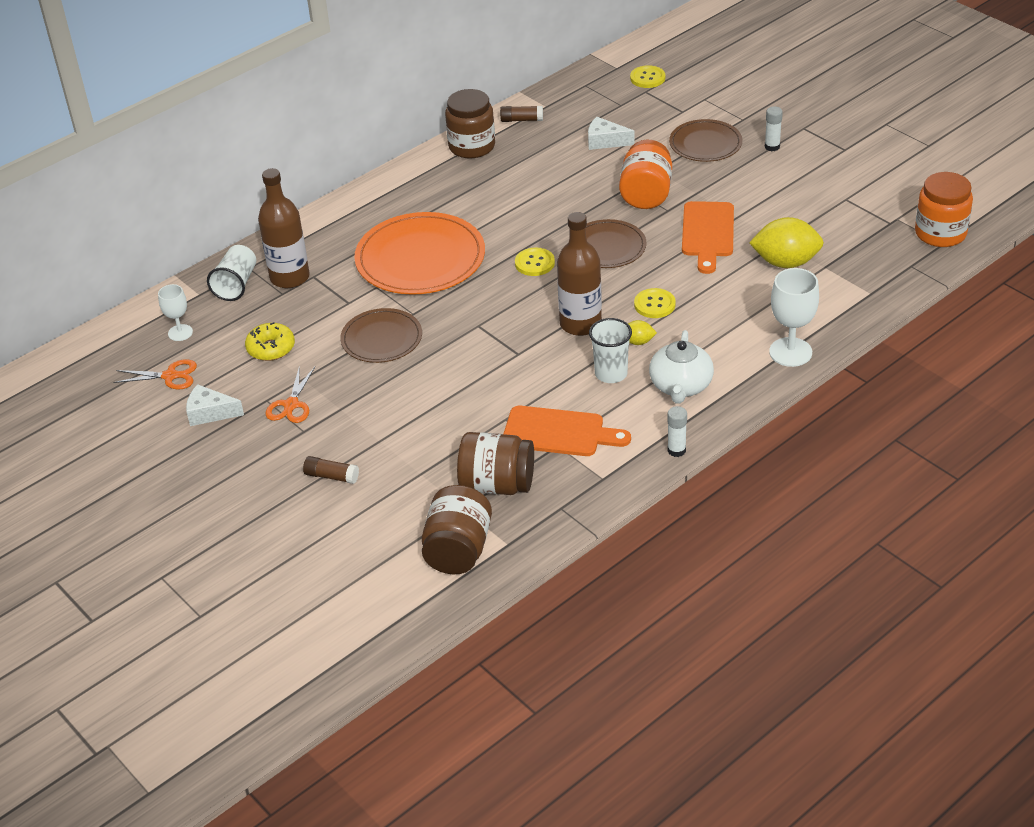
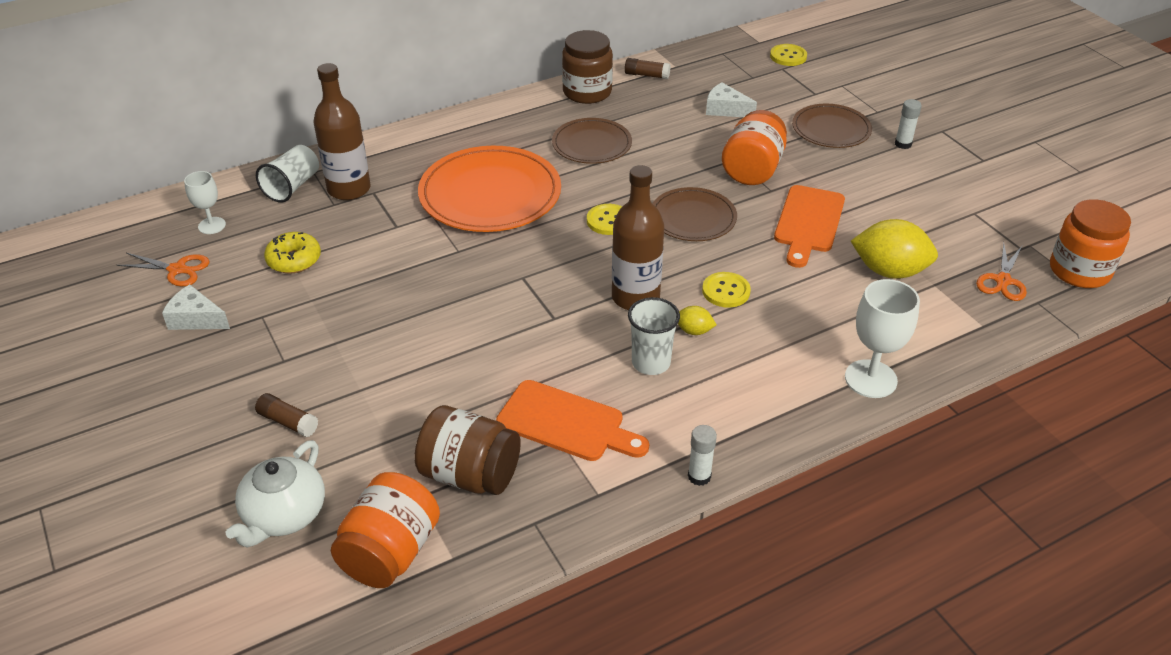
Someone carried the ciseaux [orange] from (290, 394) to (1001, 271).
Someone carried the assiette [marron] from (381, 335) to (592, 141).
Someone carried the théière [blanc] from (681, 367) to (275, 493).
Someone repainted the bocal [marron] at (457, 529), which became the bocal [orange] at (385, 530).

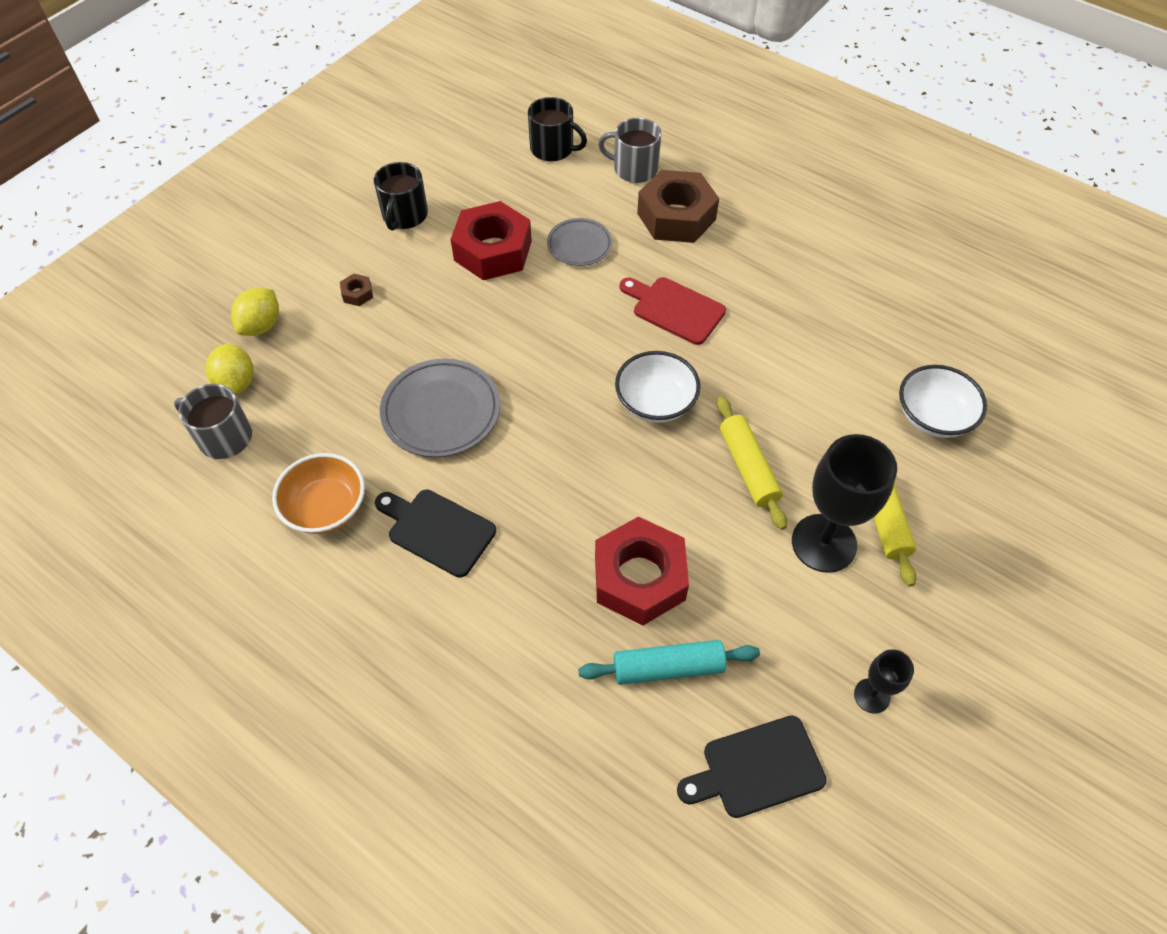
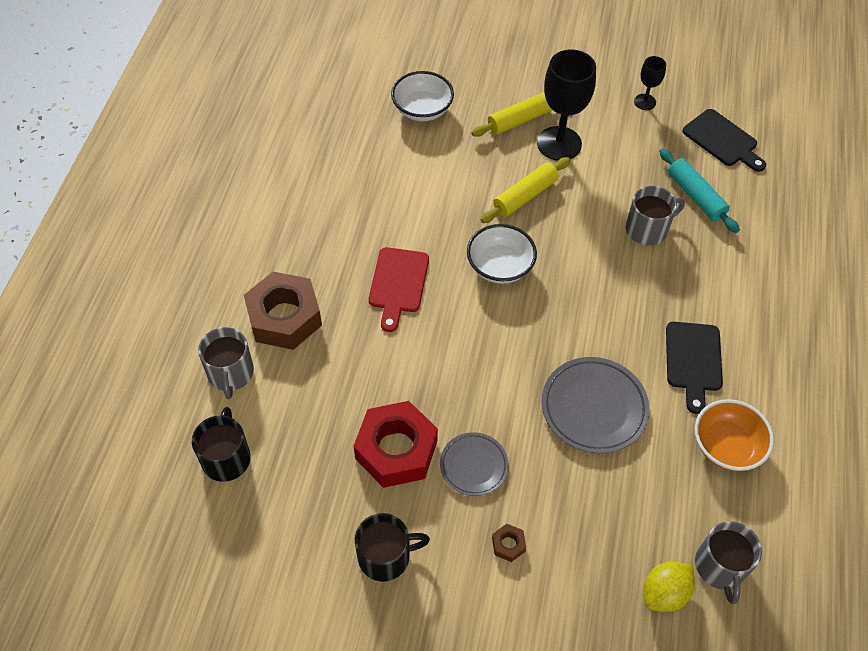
Someone took away the citron [jaune] at (255, 312).
Someone carried the assiette [gris] from (579, 242) to (474, 464).
Someone swapped the écrou [rouge] at (642, 571) for the tasse [gris] at (655, 216).

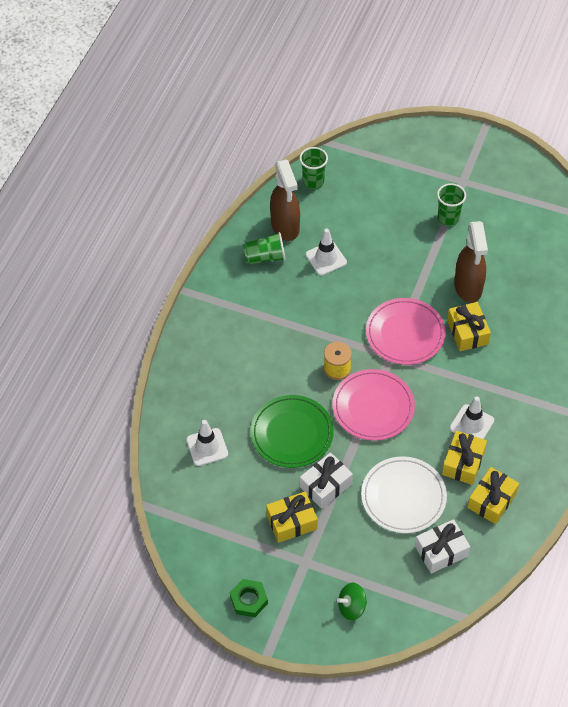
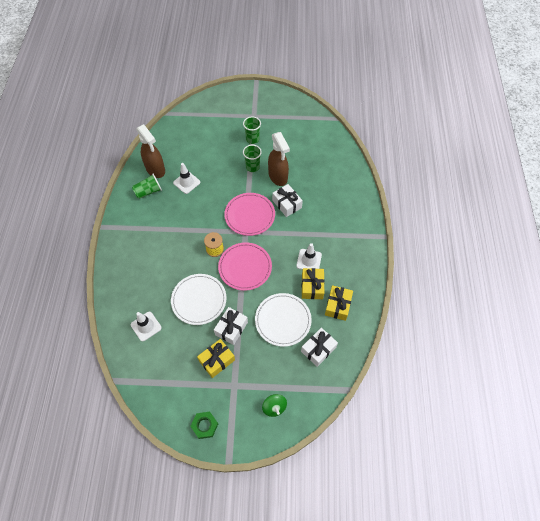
Someone carried the gobelet [vert] from (313, 168) to (252, 158).
Someone repainted the assiette [vert] at (292, 431), which became the assiette [blanc] at (199, 299).
Someone repainted the cadeau [jaune] at (469, 326), which became the cadeau [blanc] at (287, 200).
Someone rotated the toupie [vert] at (352, 602) by 75 degrees counterclockwise.

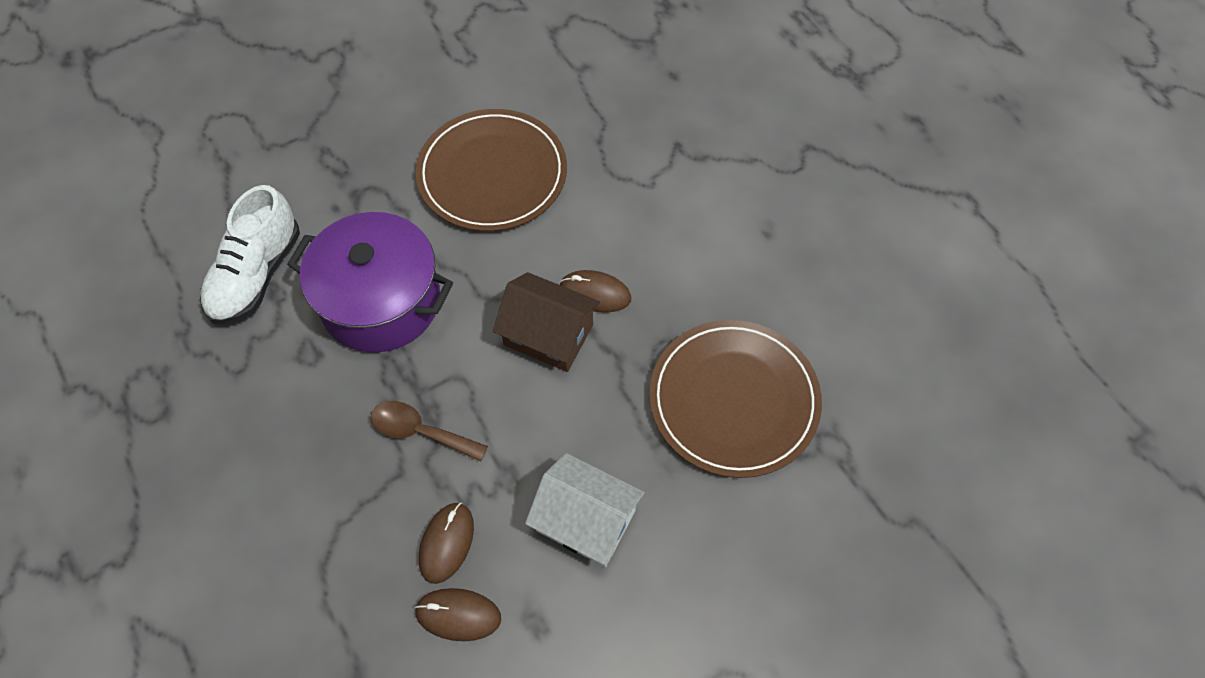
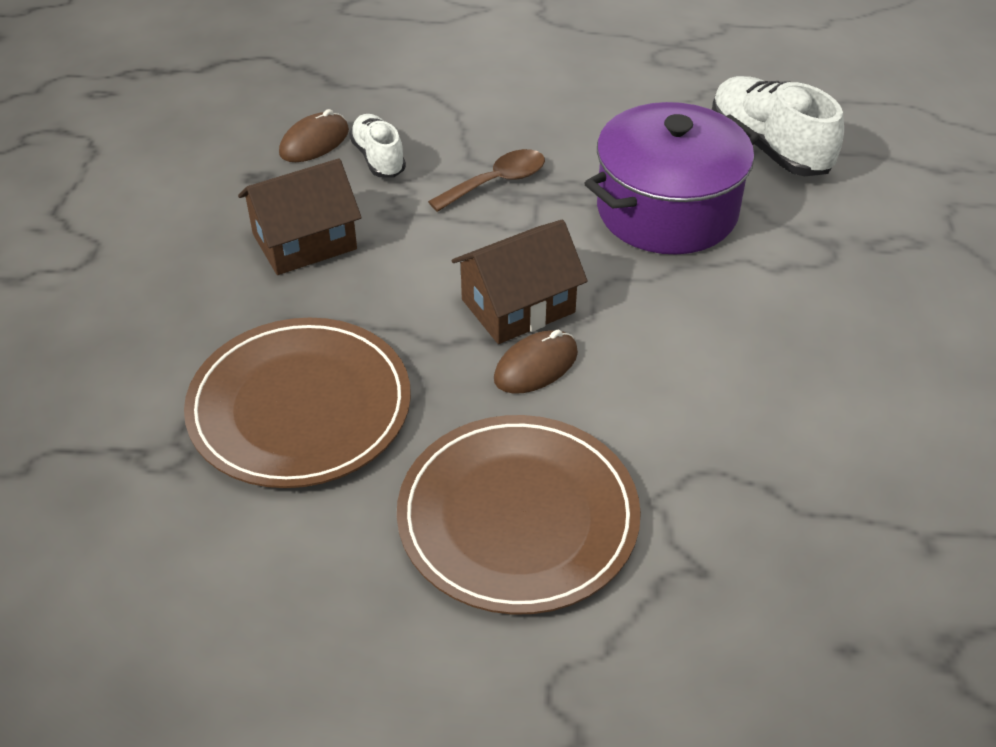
Someone carried the assiette [marron] from (491, 170) to (519, 515).
Someone swapped the souris [marron] at (446, 543) for the chaussure [blanc] at (377, 146).
Someone repainted the maison [blanc] at (585, 510), which became the maison [marron] at (300, 216).

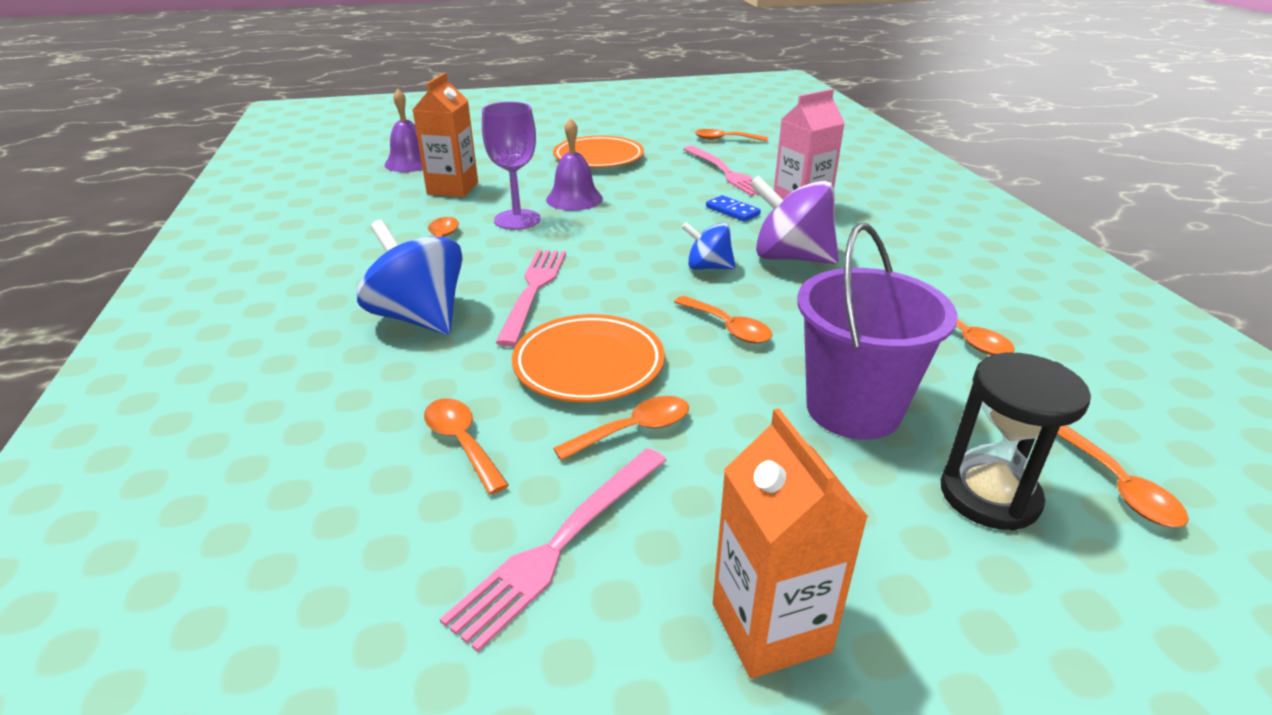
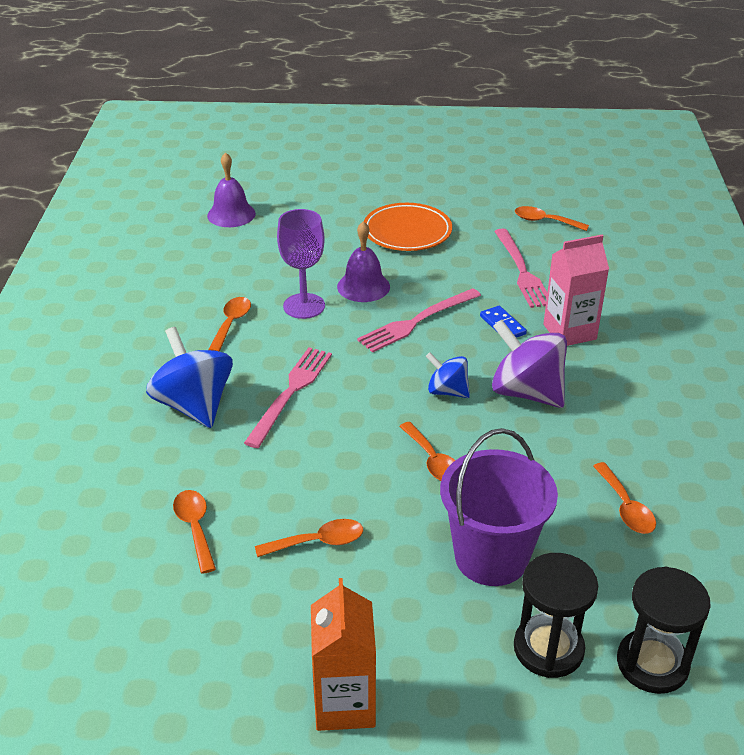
Someone took away the brique de lait [orange] at (445, 135).
Someone took away the assiette [orange] at (588, 358).
Someone carried the fourchette [rose] from (553, 550) to (419, 320).
Someone swapped the cuillère [orange] at (1123, 476) for the sablier [noir] at (664, 630).

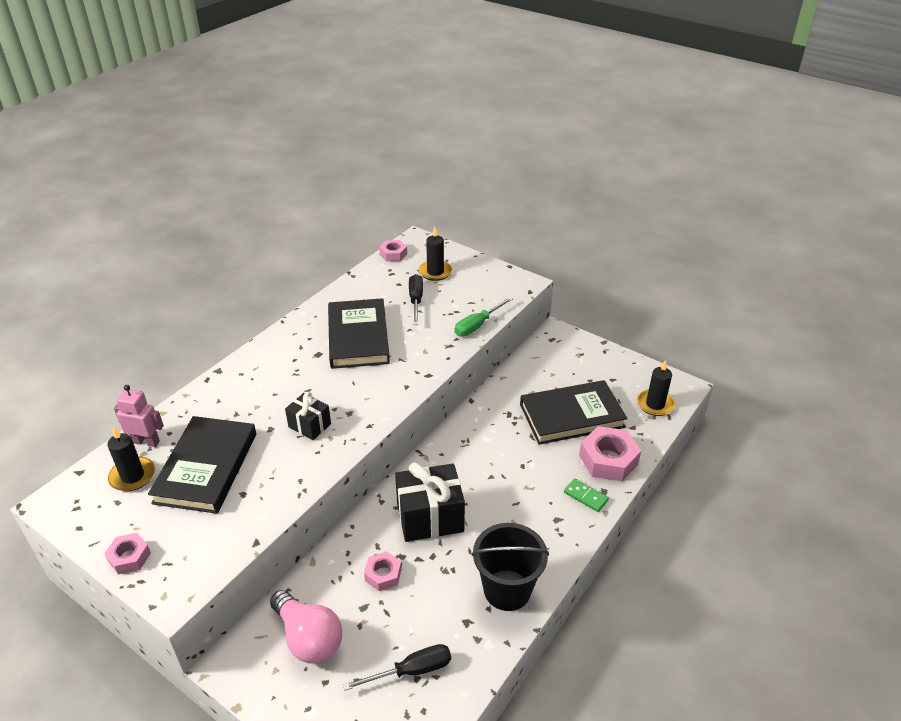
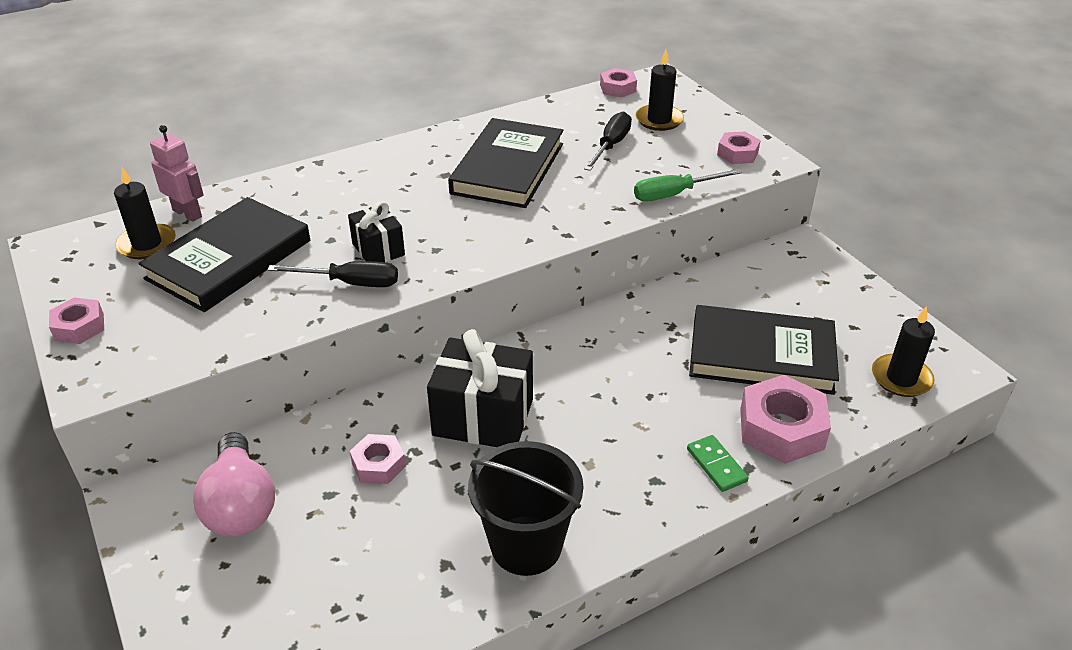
Someone put down the écrou [rose] at (739, 148).
Someone carried the tournevis [noir] from (397, 667) to (332, 274).

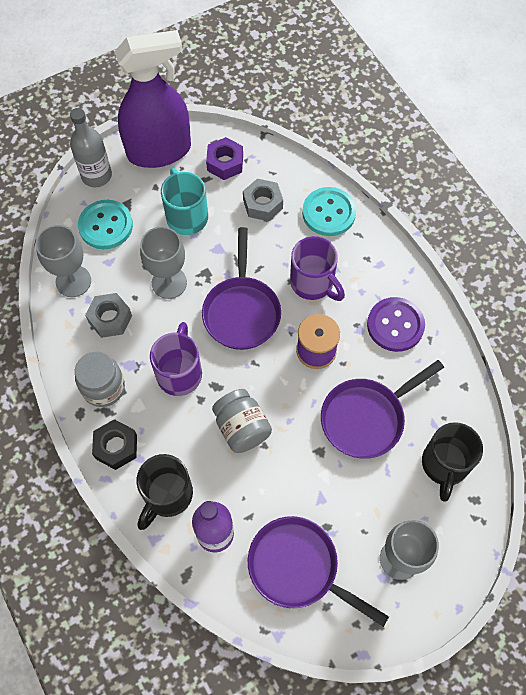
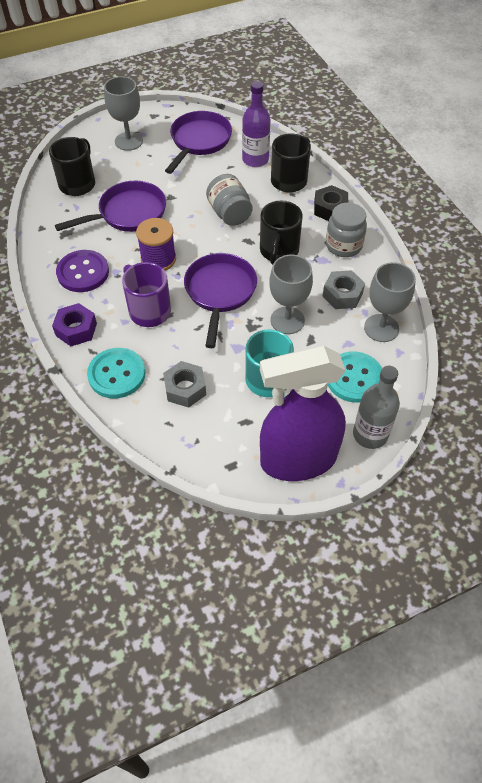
Someone carried the écrou [violet] from (224, 158) to (74, 324).
Someone repainted the tasse [violet] at (176, 359), which became the tasse [noir] at (281, 233).
Someone rotated the poêle [violet] at (318, 571) by 105 degrees counterclockwise.

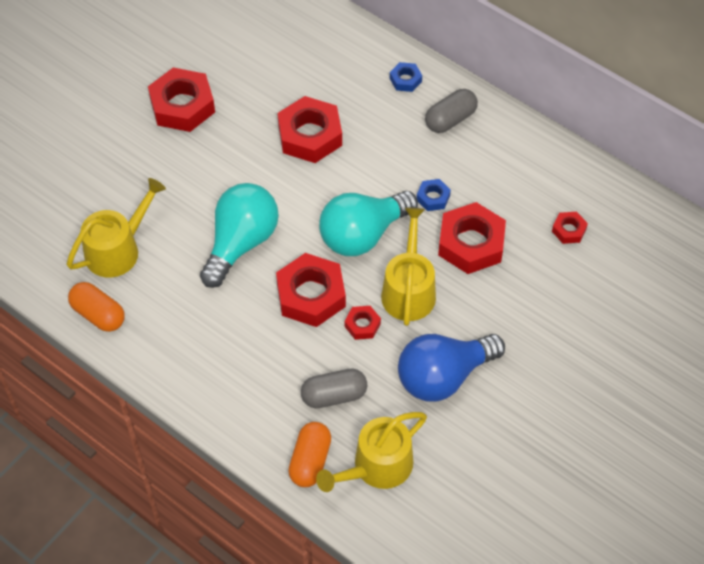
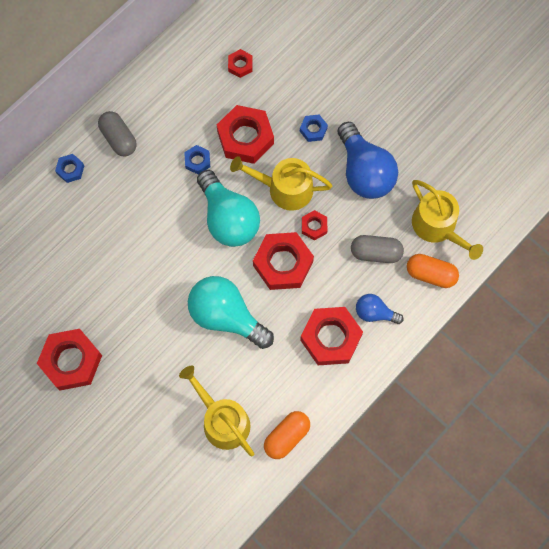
Someone put down the écrou [bleu] at (314, 128).
Someone put down the ampoule [bleu] at (380, 309).
Someone carried the écrou [rouge] from (310, 129) to (331, 336).
Someone rotated the gélule [gris] at (334, 388) by 75 degrees counterclockwise.

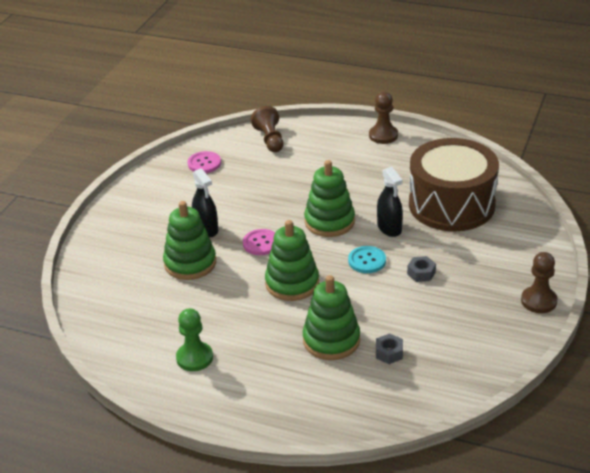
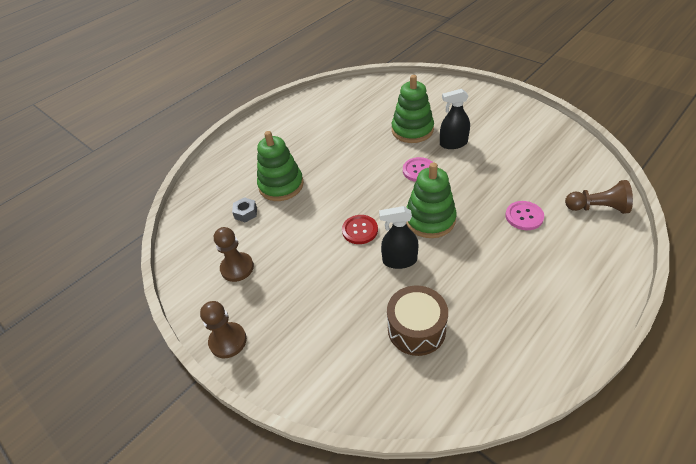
Someone took away the pion [vert] at (194, 339).
Someone took away the jouet à empiler [vert] at (292, 260).
Someone took away the écrou [gris] at (421, 269).
Someone carried the bouton [rose] from (204, 162) to (524, 215).
Someone carried the pion [marron] from (383, 118) to (234, 254).
Someone repainted the bouton [turquoise] at (367, 259), which became the bouton [rouge] at (360, 229).
Someone scaled the tambour [marron] at (454, 184) by 0.56.

